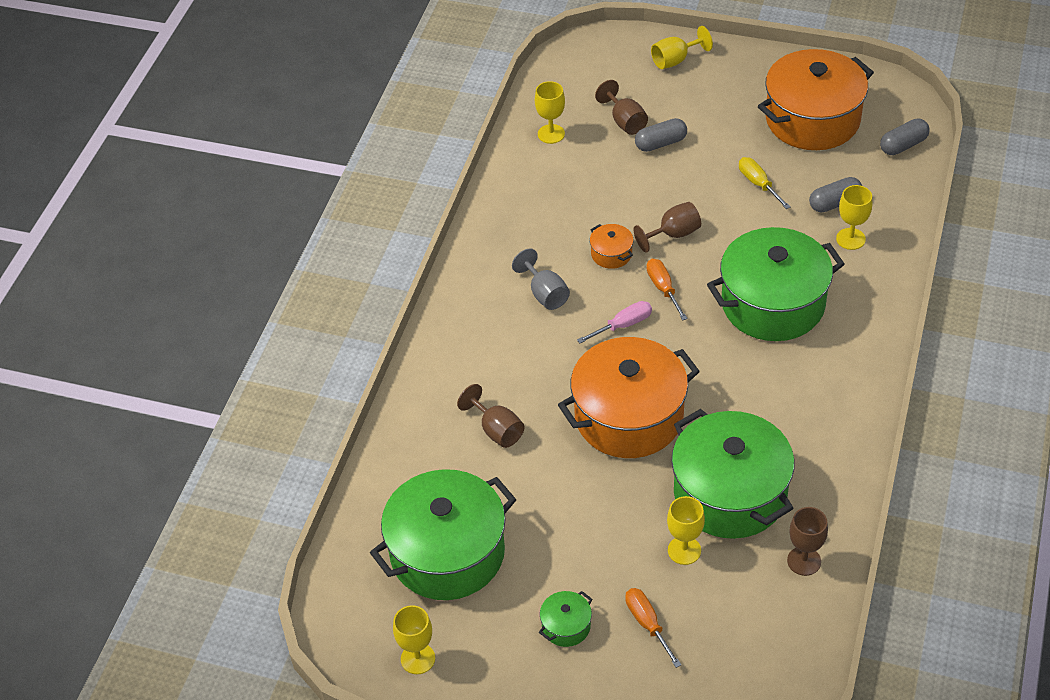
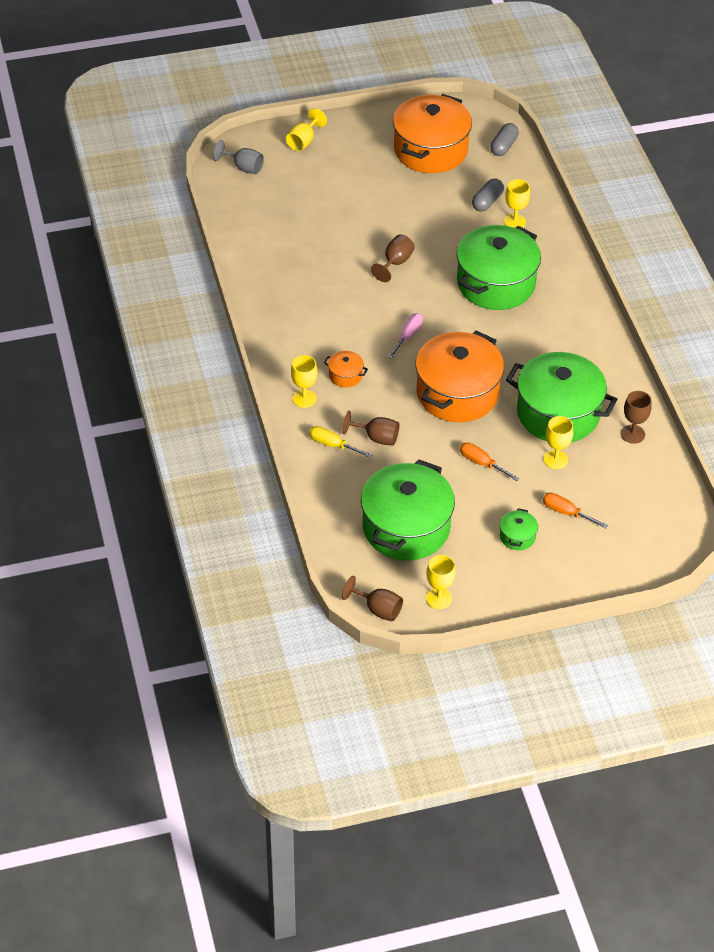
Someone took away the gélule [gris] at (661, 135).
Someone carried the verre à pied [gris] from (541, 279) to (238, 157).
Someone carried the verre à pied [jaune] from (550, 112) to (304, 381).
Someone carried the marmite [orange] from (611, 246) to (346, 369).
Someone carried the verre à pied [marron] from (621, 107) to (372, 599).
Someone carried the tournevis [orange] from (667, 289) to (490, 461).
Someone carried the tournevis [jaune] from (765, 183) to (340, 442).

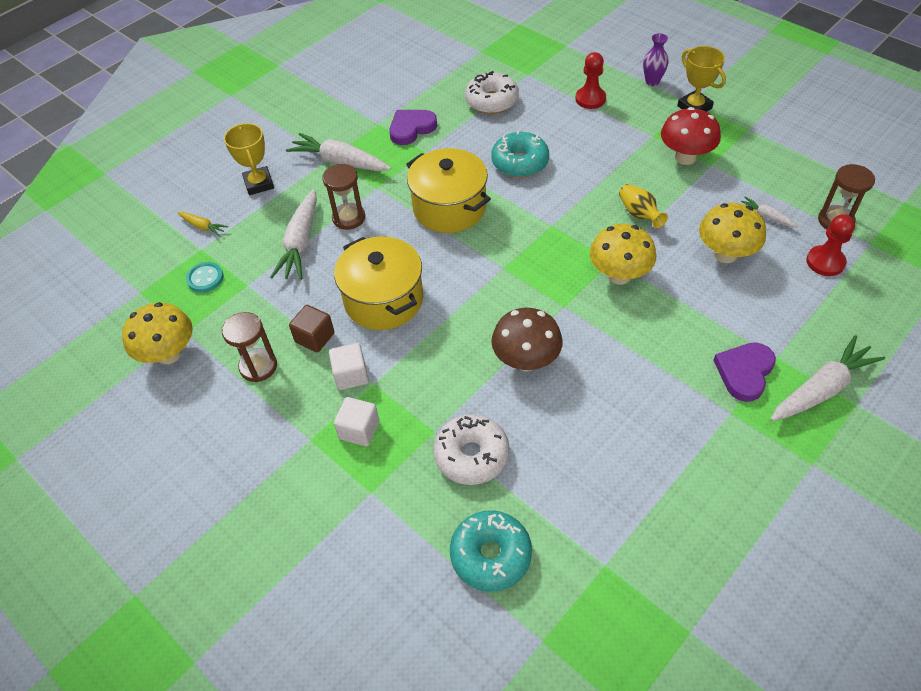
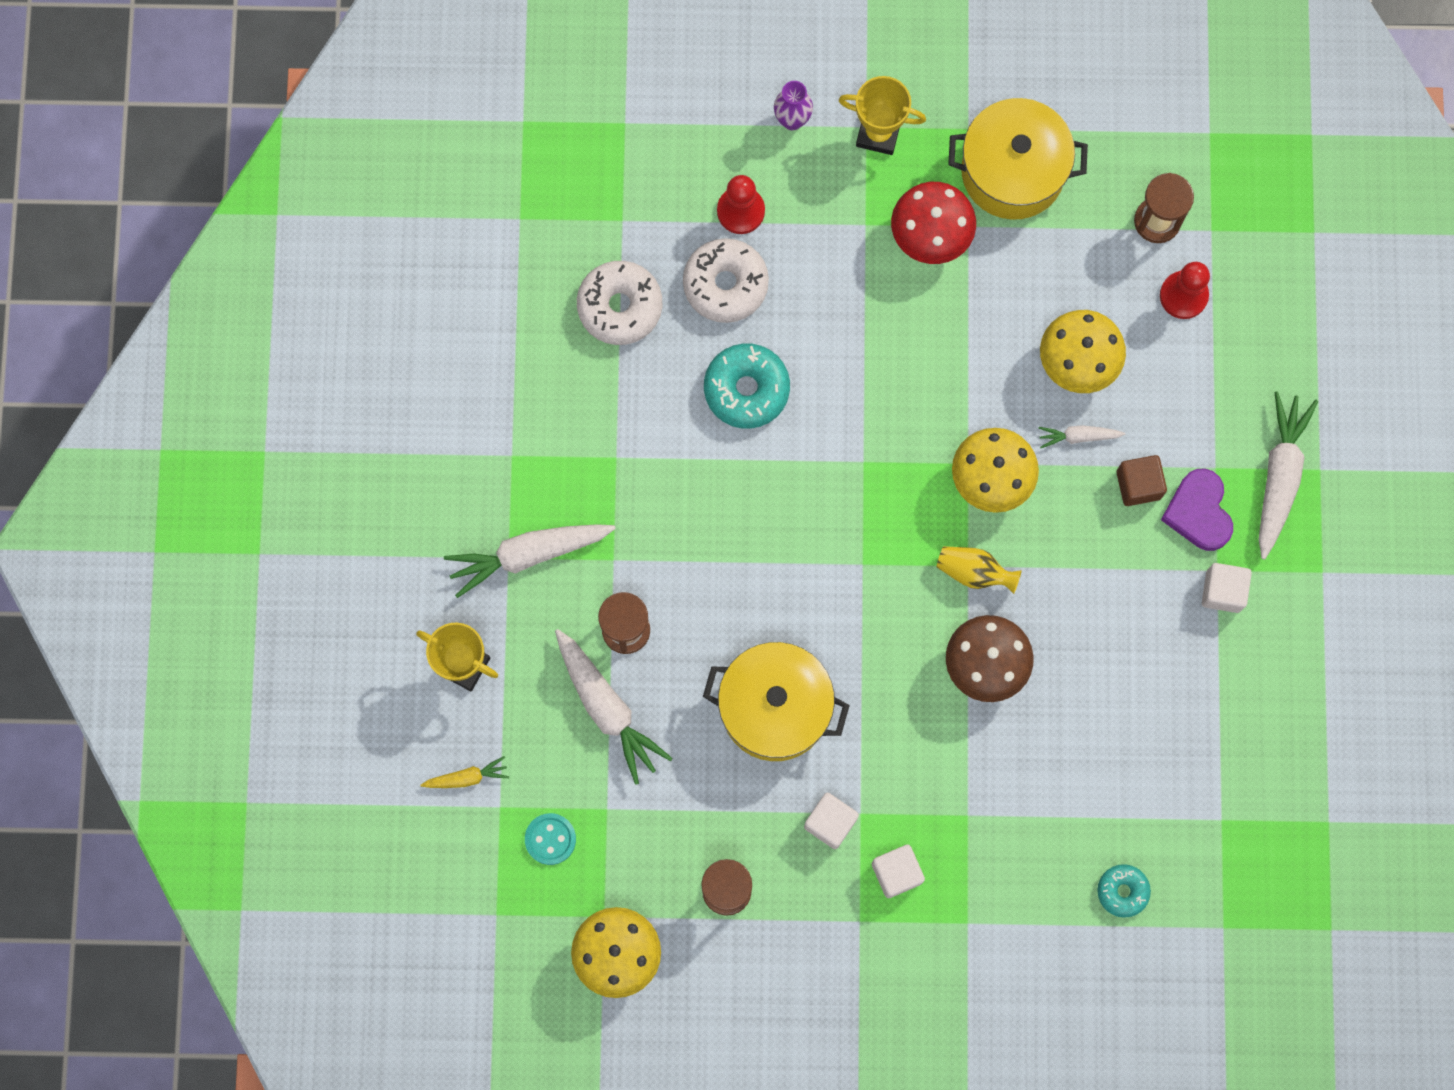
Someone took away the cœur [violet] at (413, 127).
Someone put down the cube [blanc] at (1227, 588).
Someone carried the cube [marron] from (312, 329) to (1141, 480).
Someone carried the marmite [jaune] from (448, 190) to (1018, 159).
Someone carried the beignet [blanc] from (471, 449) to (726, 280).
Someone carried the vase [jaune] from (643, 206) to (979, 570).
Someone carried the carotte [blanc] from (770, 212) to (1082, 436).
Someone scaled the beignet [turquoise] at (491, 551) by 0.59.

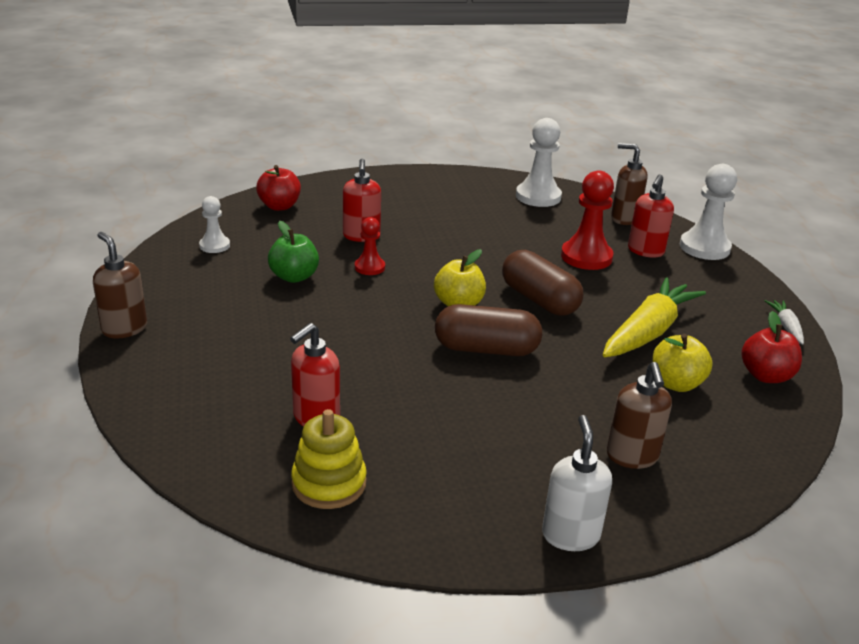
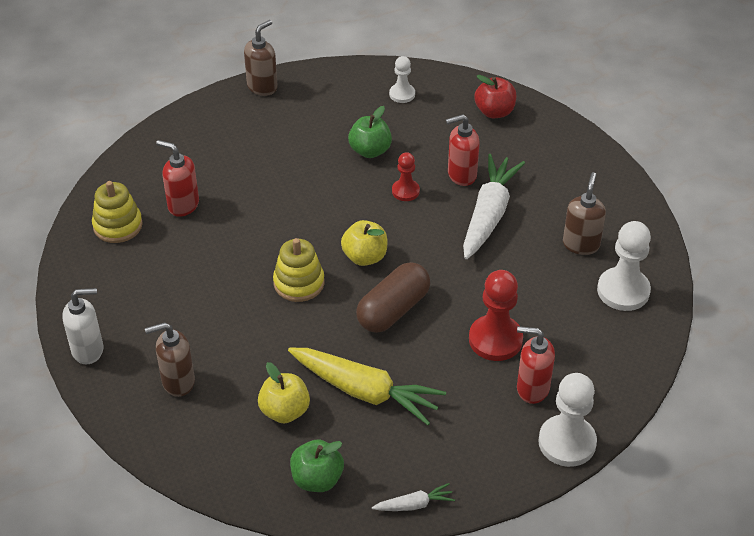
Someone put down the carotte [blanc] at (494, 206).
Someone carried the distributeur de savon [marron] from (629, 184) to (584, 213).
Someone swapped the gélule [marron] at (488, 330) for the jouet à empiler [jaune] at (298, 270).
Someone repainted the pomme [rouge] at (771, 347), which became the pomme [vert] at (317, 465).

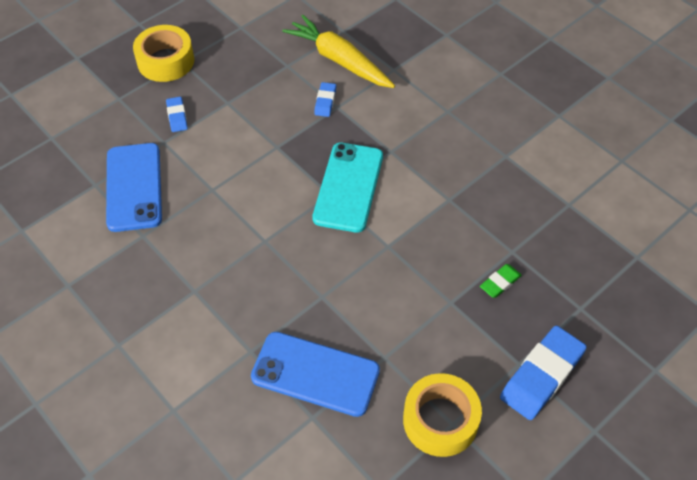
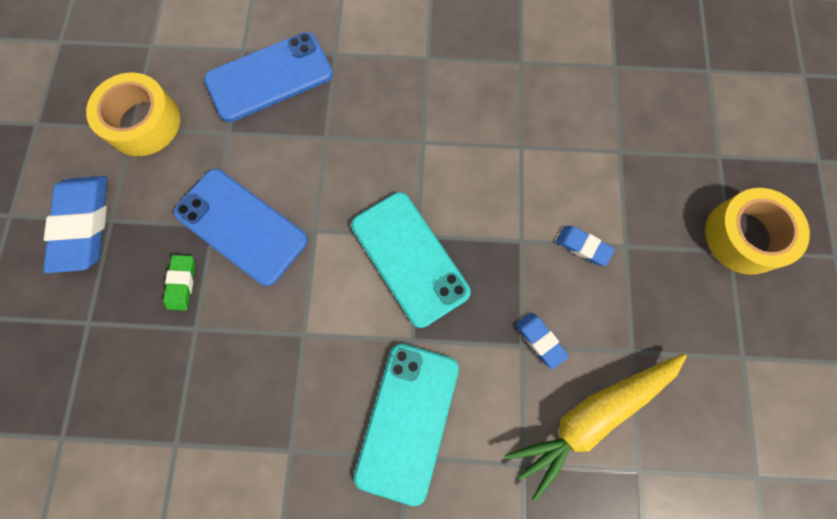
Someone put down the téléphone [turquoise] at (406, 425).
Someone carried the téléphone [bleu] from (134, 187) to (241, 227).
Someone carried the gomme [bleu] from (177, 114) to (585, 246).
Someone rotated the carotte [jaune] at (338, 51) by 150 degrees clockwise.

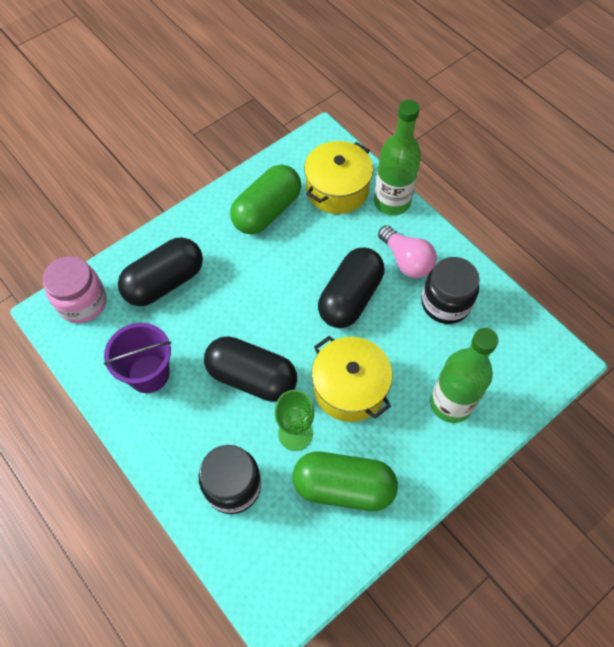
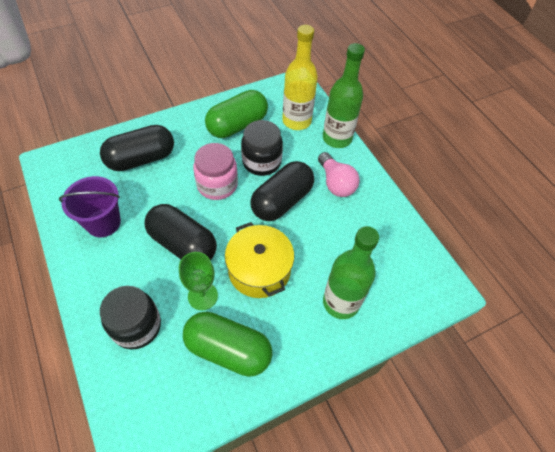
Someone carried the bocal [rose] from (75, 289) to (215, 171).
Someone carried the bocal [noir] from (450, 290) to (262, 148).
Someone swapped the marmite [jaune] at (338, 177) for the bouteille [jaune] at (300, 77).

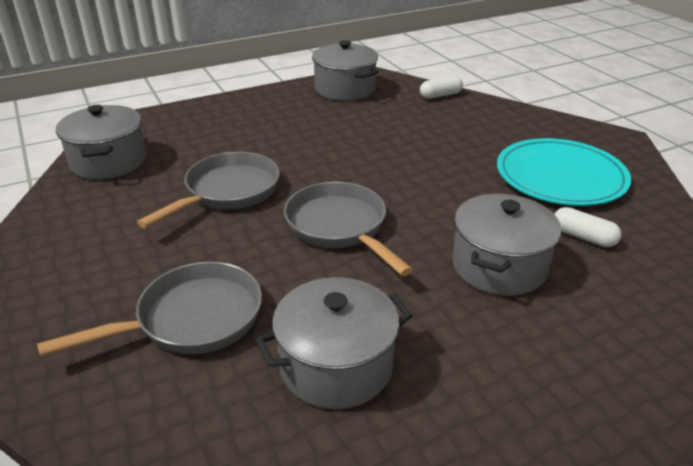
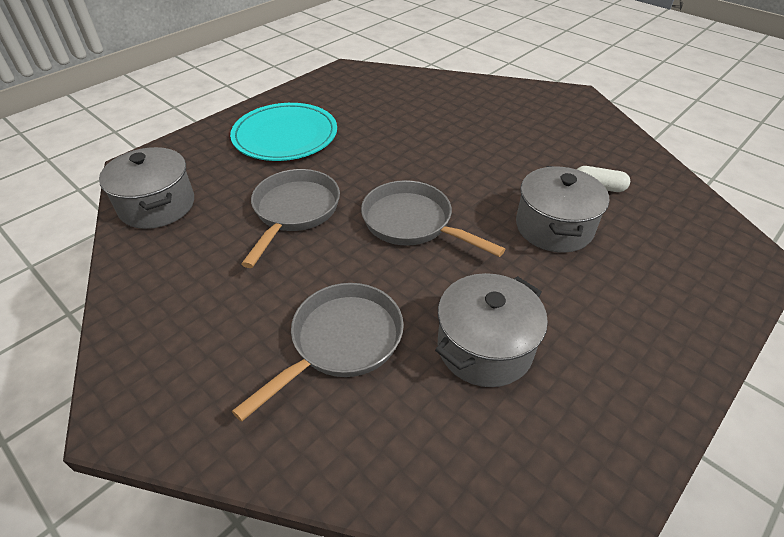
Someone took away the marmite [gris] at (345, 70).
Someone took away the gélule [blanc] at (441, 87).
Someone carried the assiette [turquoise] from (564, 172) to (283, 132).

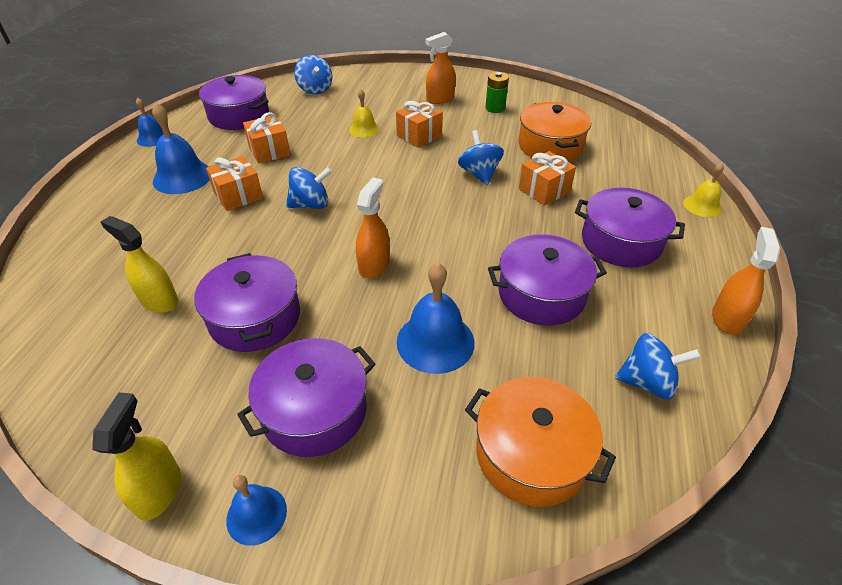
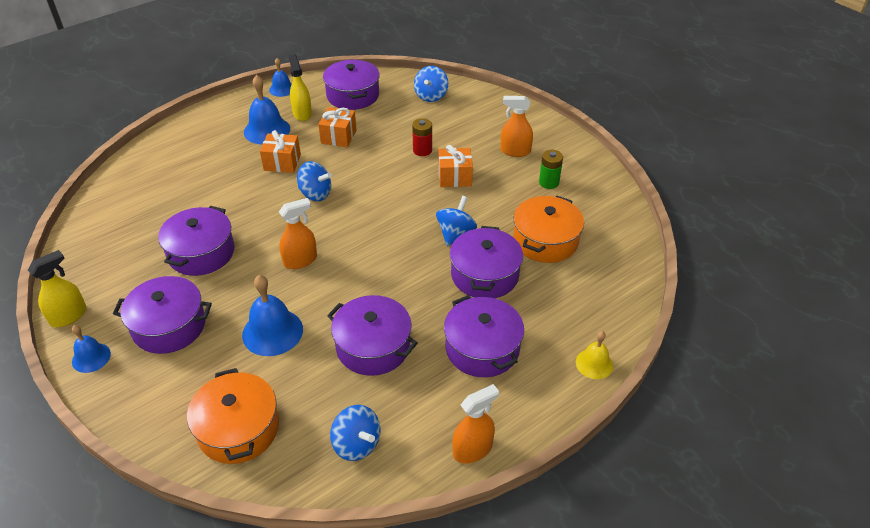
Someone carried the vaporisateur [jaune] from (139, 264) to (300, 87).
Someone swapped the cloche [jaune] at (364, 113) for the pile [rouge] at (422, 137).
Someone swapped the cadeau [orange] at (547, 178) for the marmite [violet] at (486, 262).

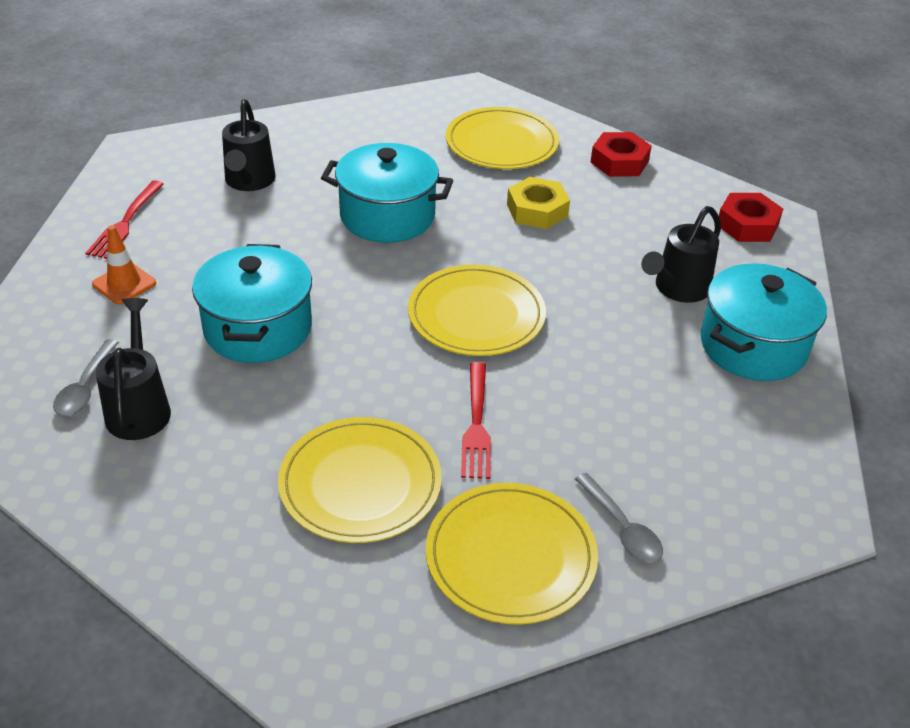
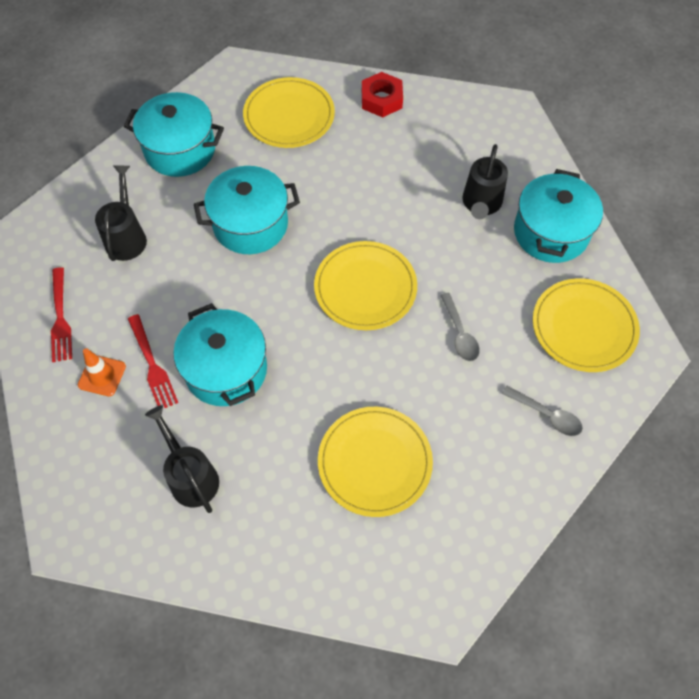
Someone took away the écrou [jaune] at (538, 203).
Someone took away the écrou [rouge] at (751, 217).
Someone put down the marmite [turquoise] at (174, 134).
Someone carried the cuillère [gris] from (86, 377) to (460, 327).
Someone carried the assiette [jaune] from (512, 554) to (586, 325).
Someone carried the fourchette [rouge] from (476, 420) to (153, 361).
Someone rotated the arrosoir [noir] at (248, 145) by 150 degrees counterclockwise.

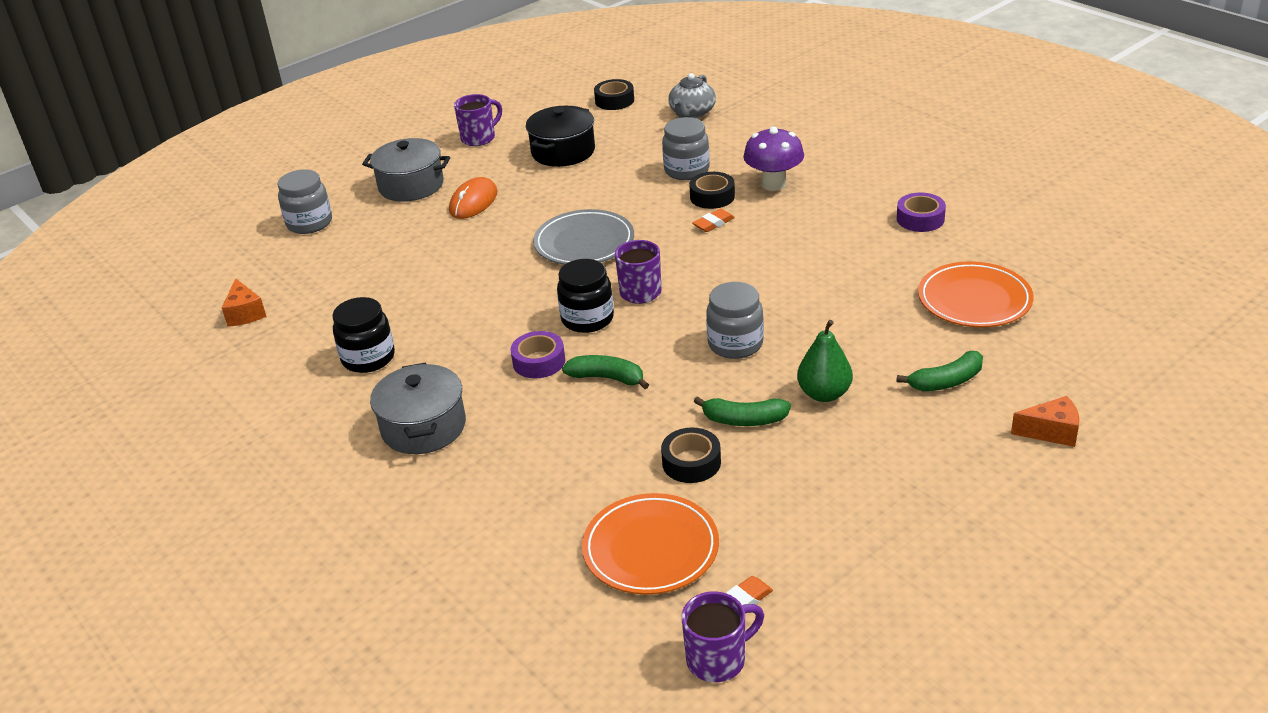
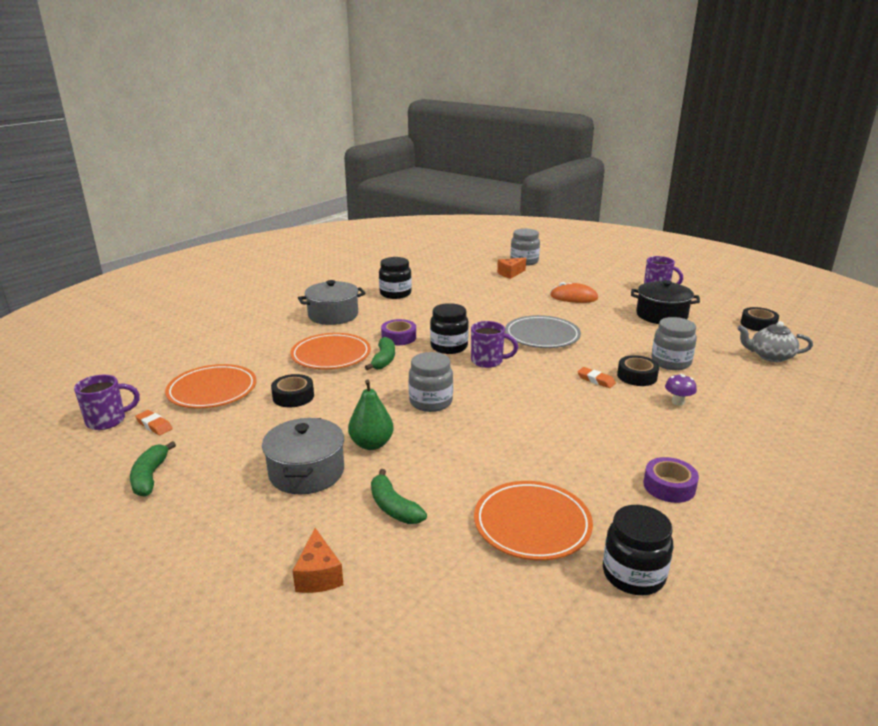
Someone put down the assiette [orange] at (330, 351).
Someone put down the bocal [noir] at (638, 550).
Someone carried the fromage [orange] from (244, 302) to (511, 268).
Someone carried the marmite [gris] from (406, 170) to (303, 456).
Someone carried the banane [vert] from (742, 411) to (153, 469).
Someone rotated the tasse [violet] at (722, 637) by 75 degrees counterclockwise.
Someone scaled the champignon [violet] at (773, 158) by 0.54.

